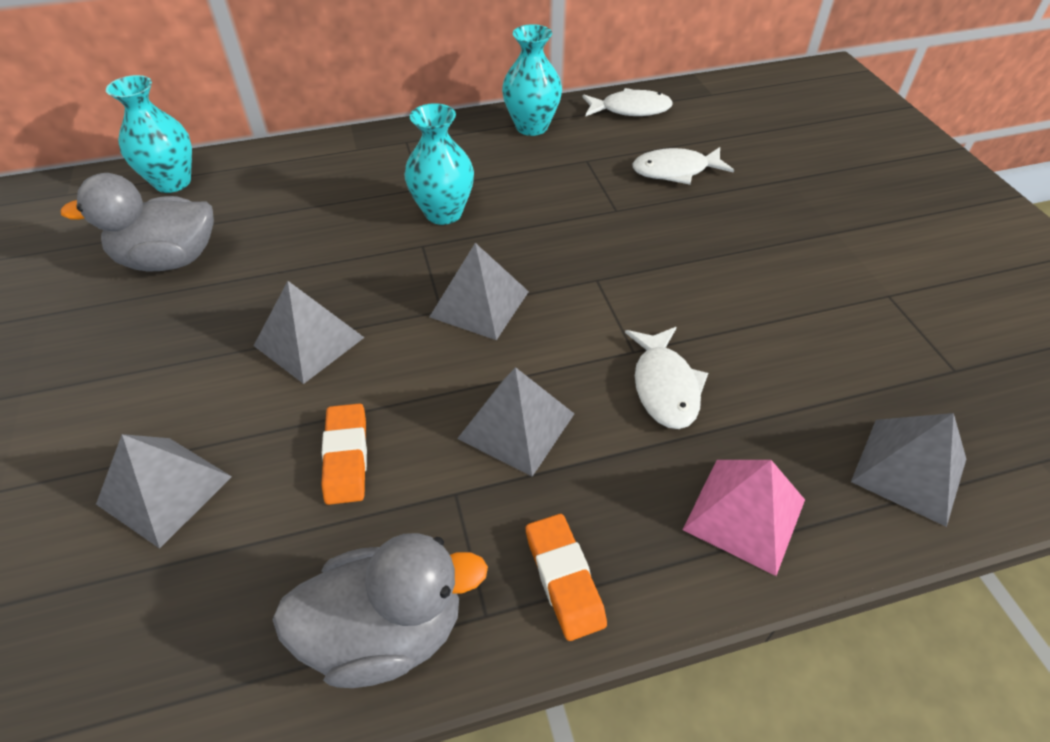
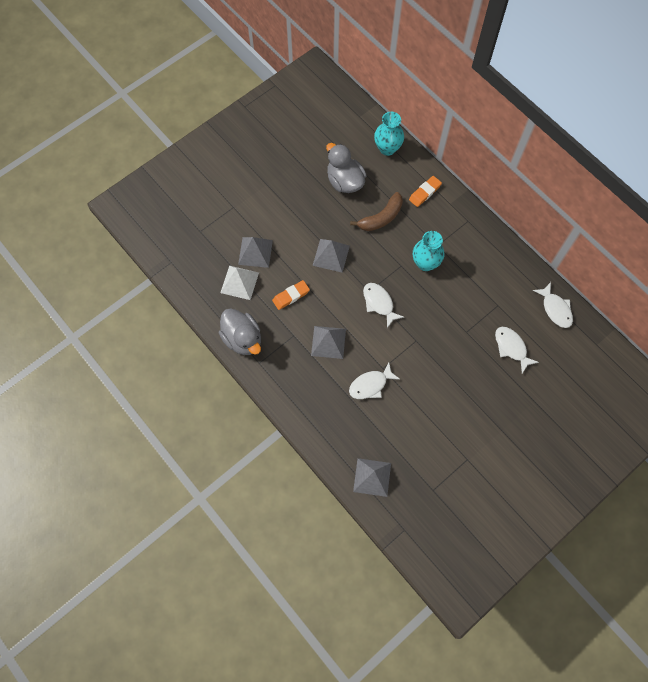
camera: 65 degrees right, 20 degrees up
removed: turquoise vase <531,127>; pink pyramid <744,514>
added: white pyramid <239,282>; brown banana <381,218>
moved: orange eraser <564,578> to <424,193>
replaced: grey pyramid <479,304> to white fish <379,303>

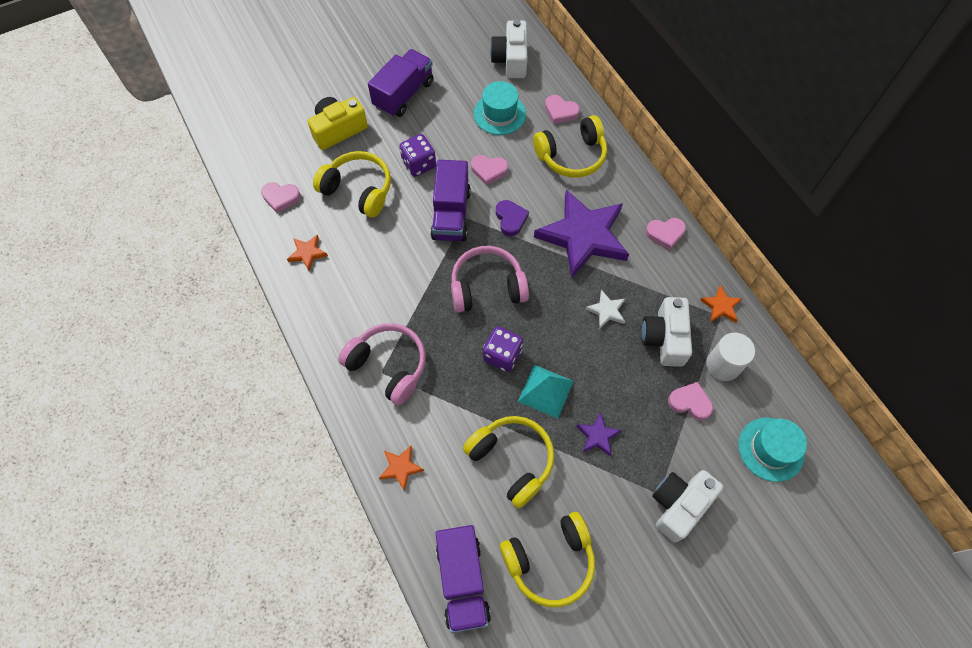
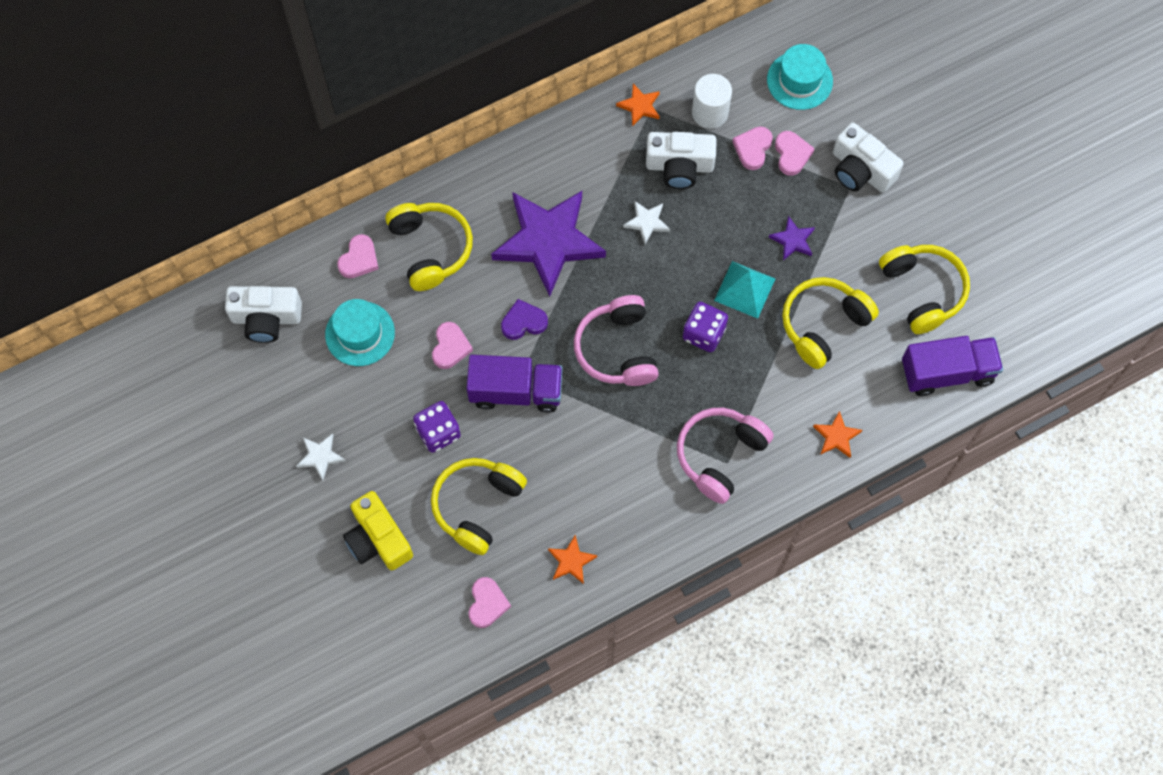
camera: 90 degrees left, 5 degrees up
moved: pink heart <665,233> to <792,154>
replaced: purple truck <404,94> to white star <320,456>

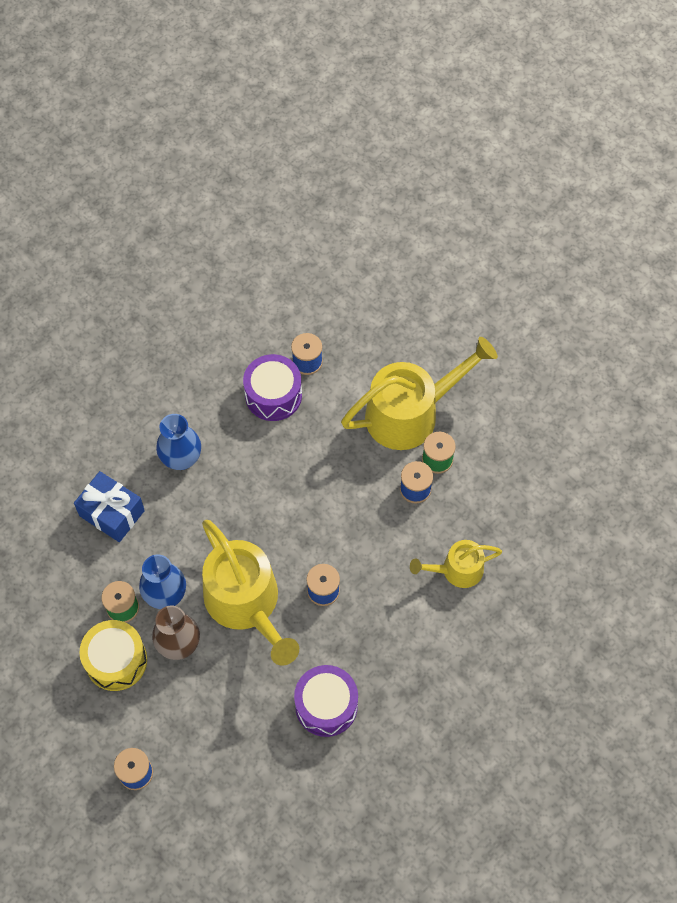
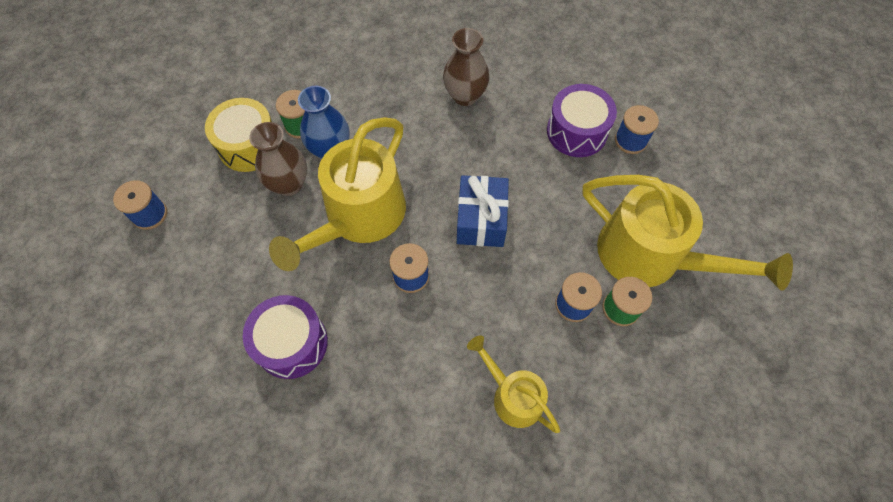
camera: 60 degrees right, 0 degrees up
moved: blue gift <112,513> to <481,220>
recoloured: blue vase <181,459> to brown vase <465,96>

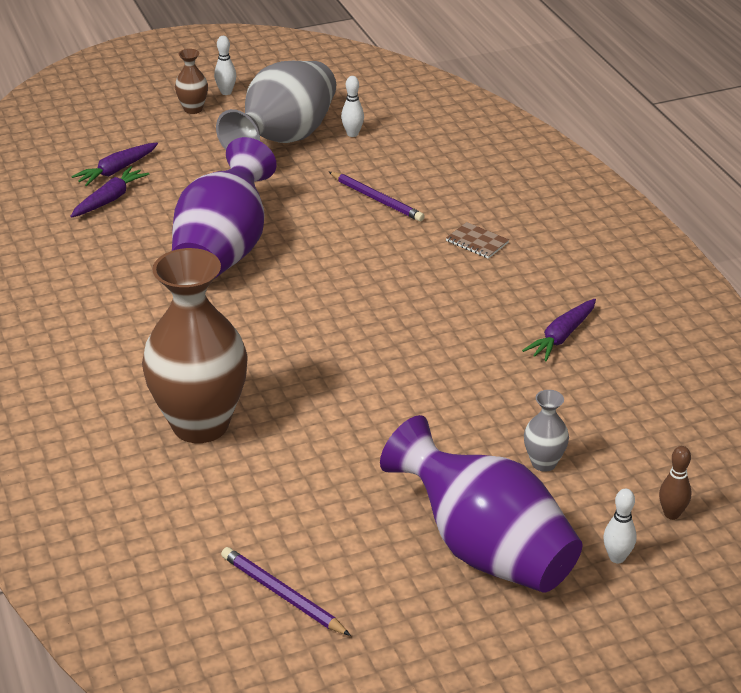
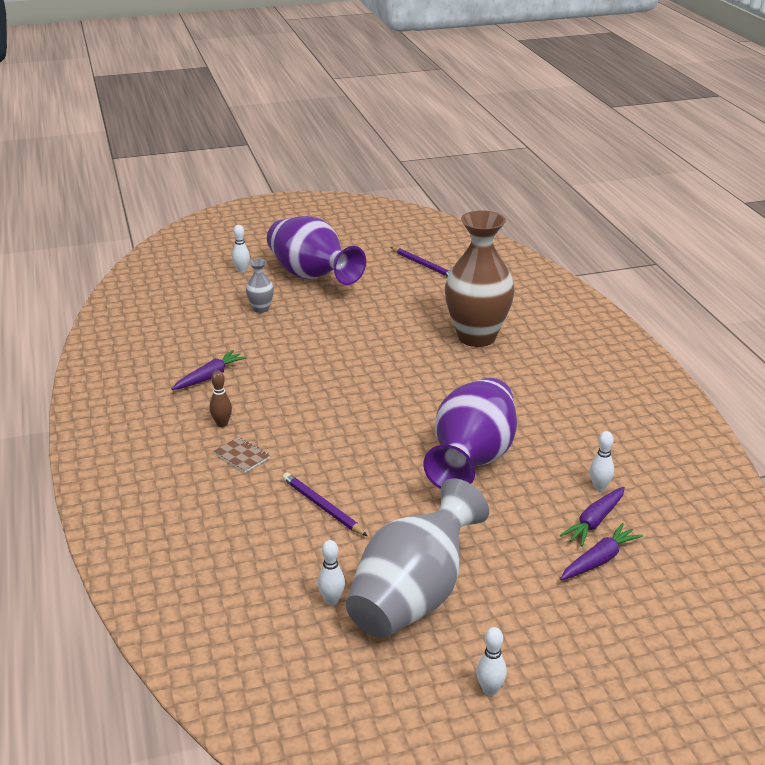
camera: 175 degrees left, 5 degrees down
removed: brown vase <193,109>
added: white bowling pin <599,487>
moved: brown bowling pin <671,514> to <222,424>

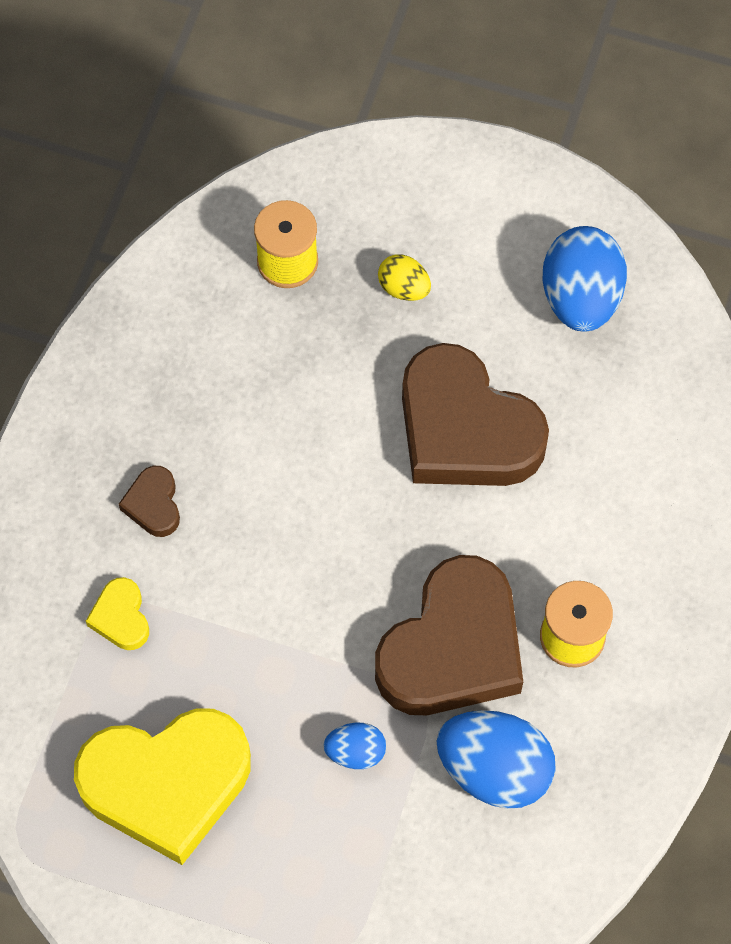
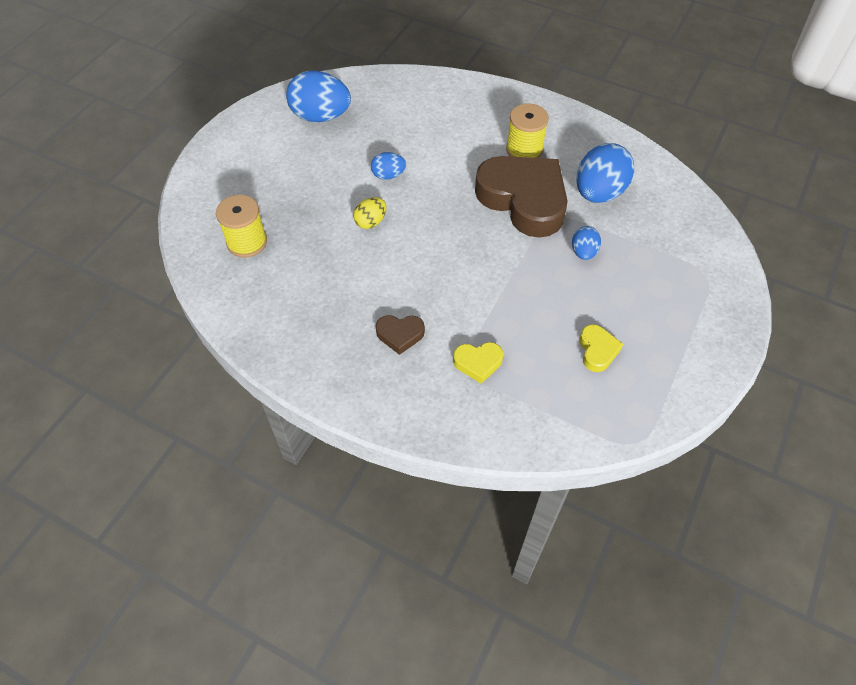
camera: 80 degrees left, 10 degrees down
moved: yellow egg <404,288> to <371,222>
replaced: brown heart <465,429> to blue egg <388,175>
resized: yellow heart <167,784> = <597,350> x0.43

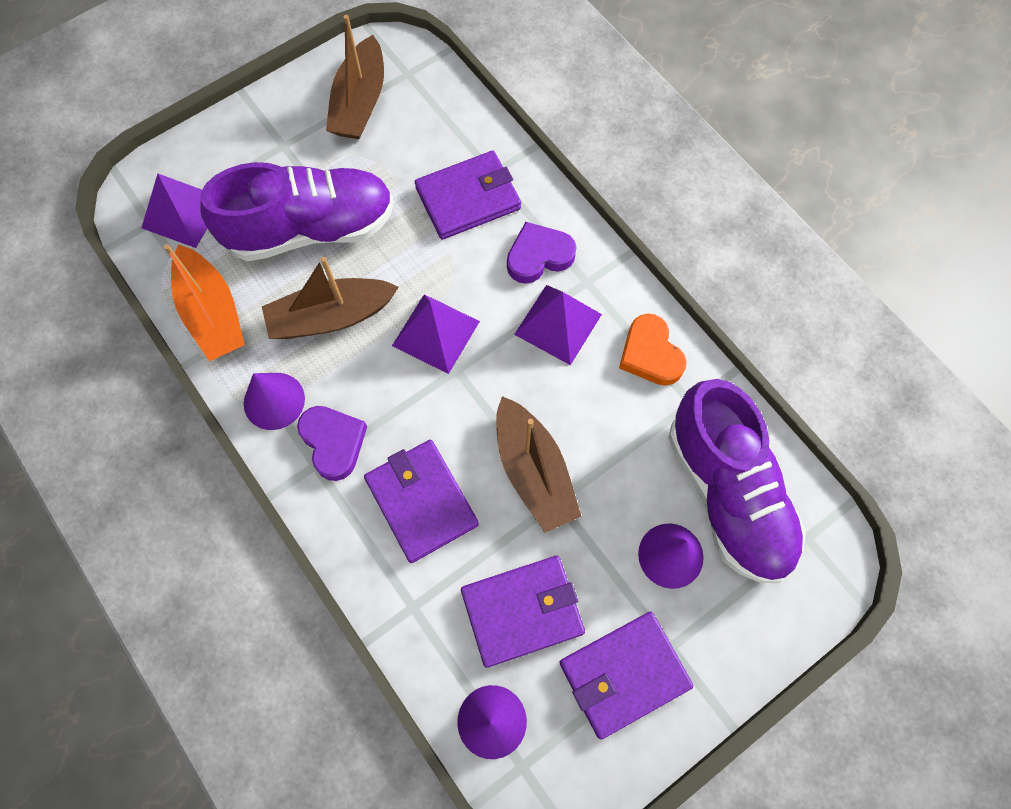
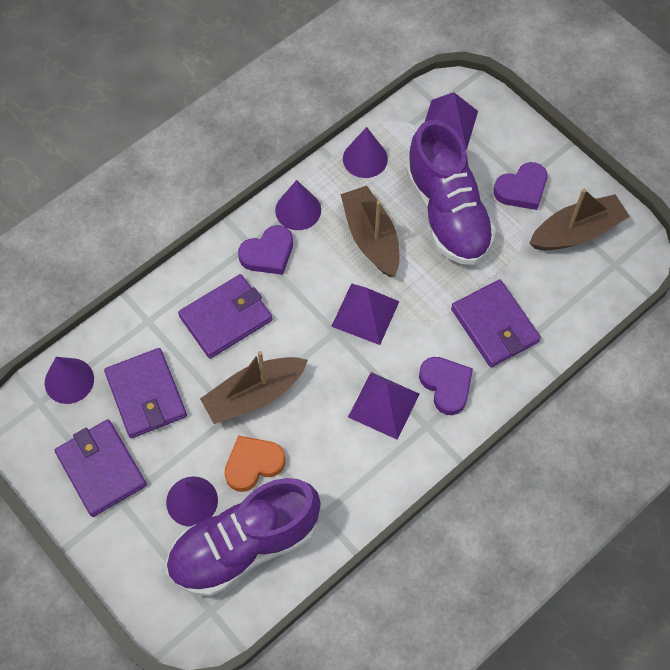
camera: 85 degrees right, 5 degrees down
added: purple heart <521,189>
moved: orange heart <650,354> to <253,464>
replaced: orange boat <212,313> to purple cone <365,158>
turned: brown boat <360,102> = <576,232> 150 degrees clockwise

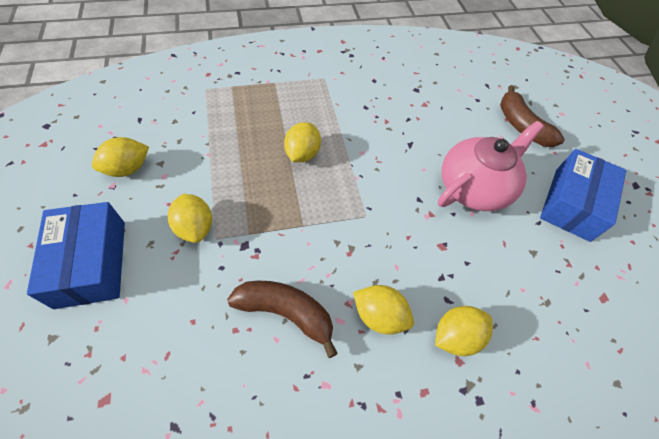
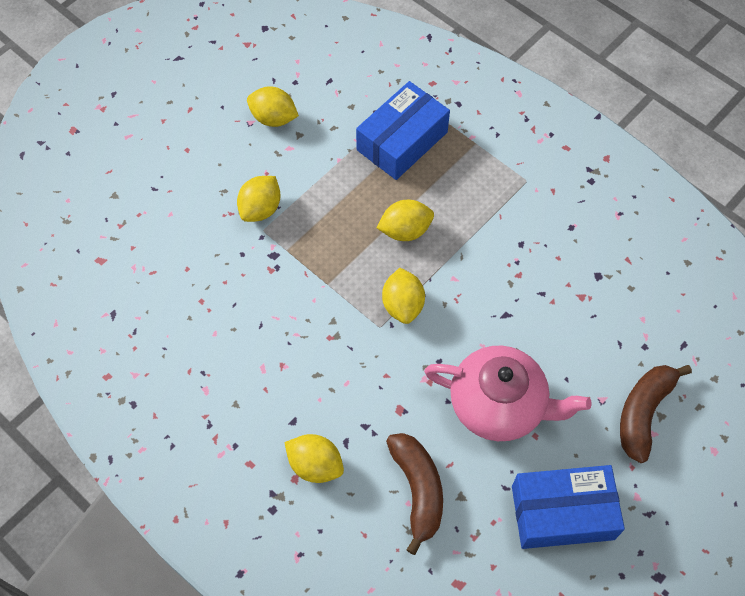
camera: 60 degrees right, 5 degrees up
moved: blue box <91,263> to <402,141>; brown banana <286,313> to <418,490>; yellow lemon <379,316> to <403,305>

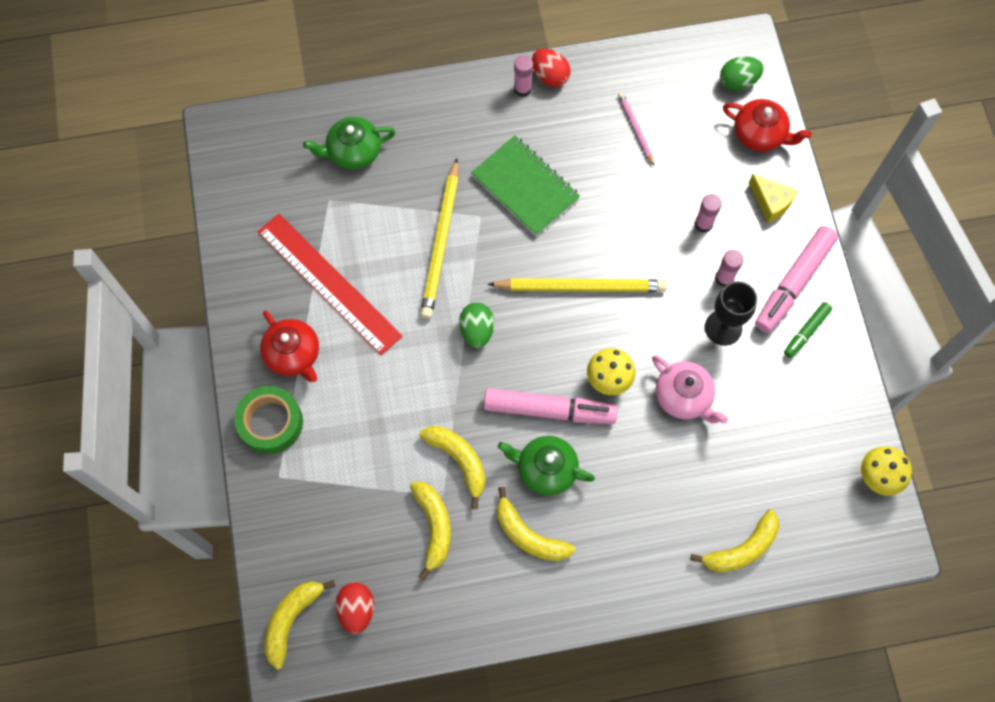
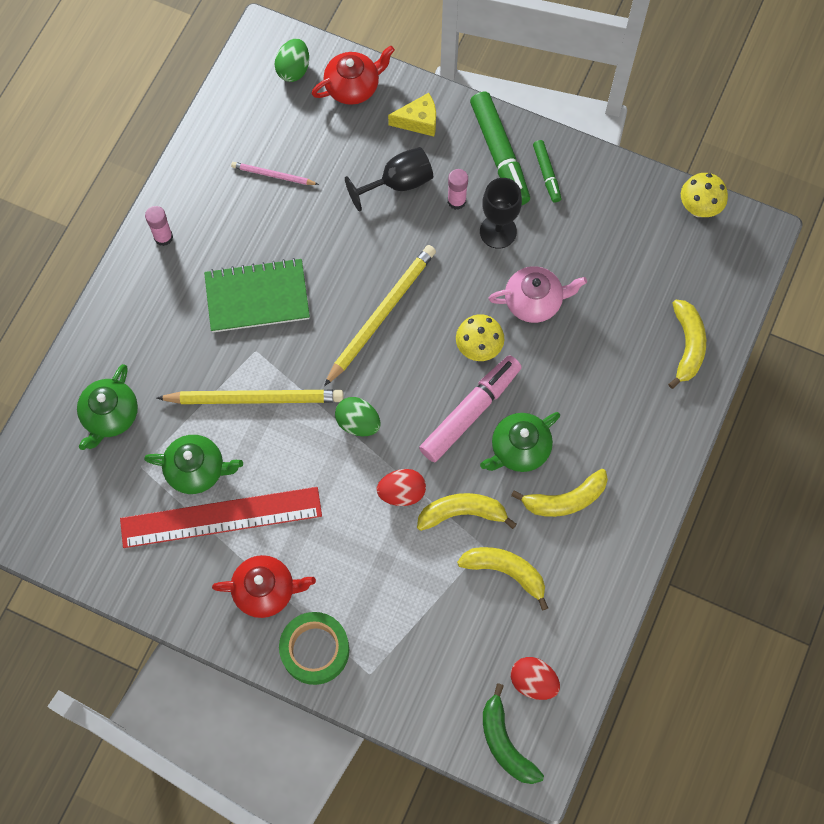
camera: 55 degrees left, 0 degrees up
added: green teapot <197,470>
moved: red egg <550,76> to <402,492>
replaced: pink glue stick <703,224> to black goblet <398,183>
recoloured: yellow banana <291,620> to green banana <505,743>; pink marker <793,283> to green marker <499,154>
turned: yellow pencil <441,242> = <255,398> 45 degrees counterclockwise

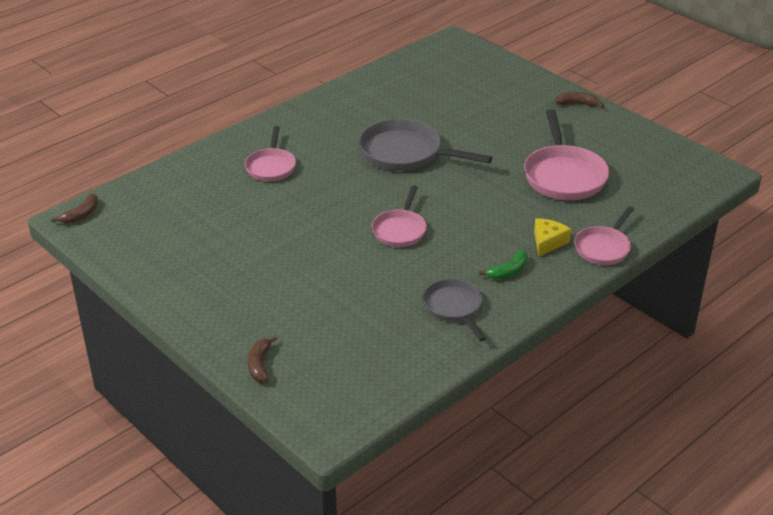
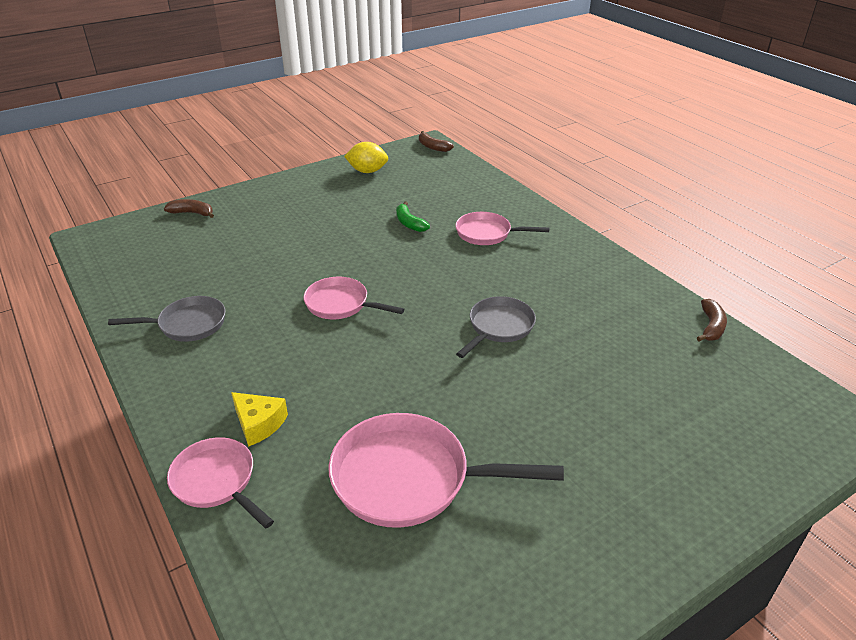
camera: 100 degrees right, 0 degrees up
added: yellow lemon <367,171>
moved: green banana <508,271> to <409,223>; brown banana <577,104> to <711,326>
resized: grey pan <406,153> = <499,327> x0.61

